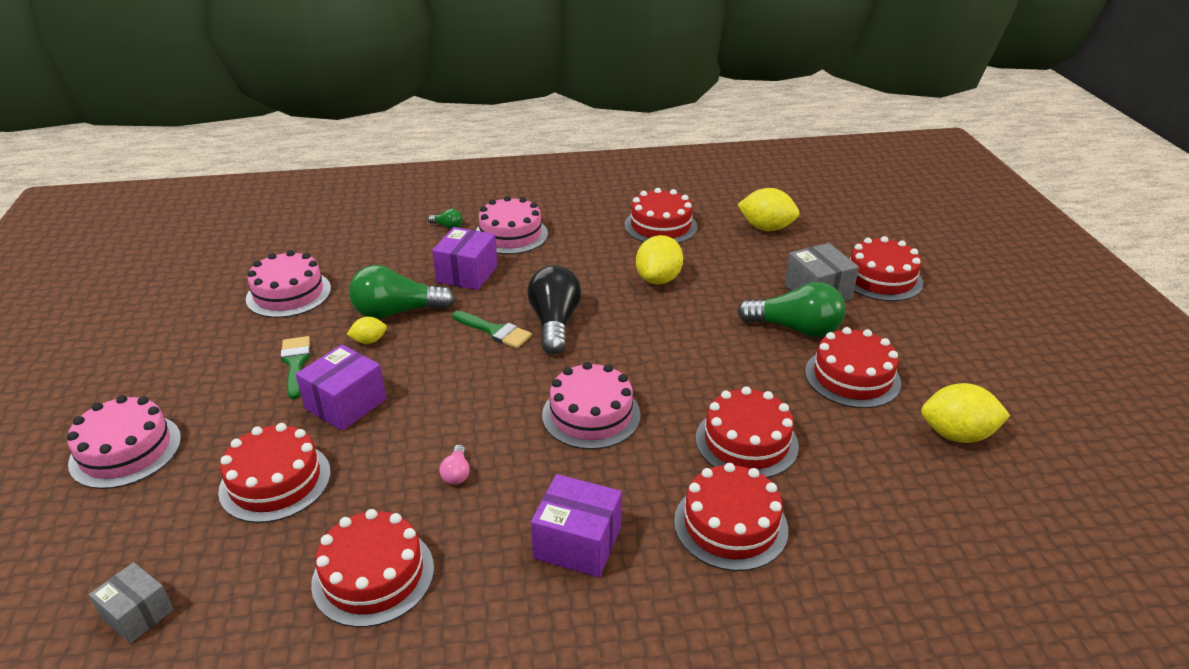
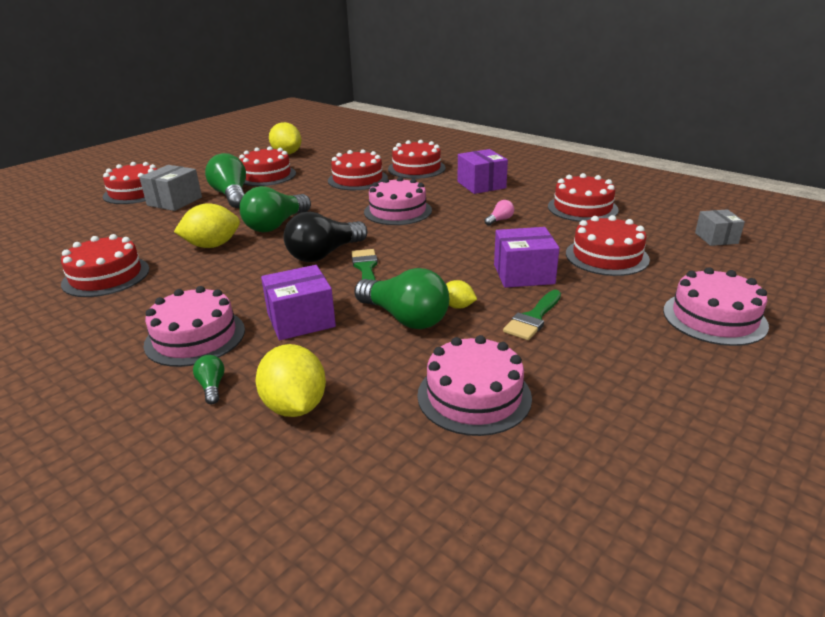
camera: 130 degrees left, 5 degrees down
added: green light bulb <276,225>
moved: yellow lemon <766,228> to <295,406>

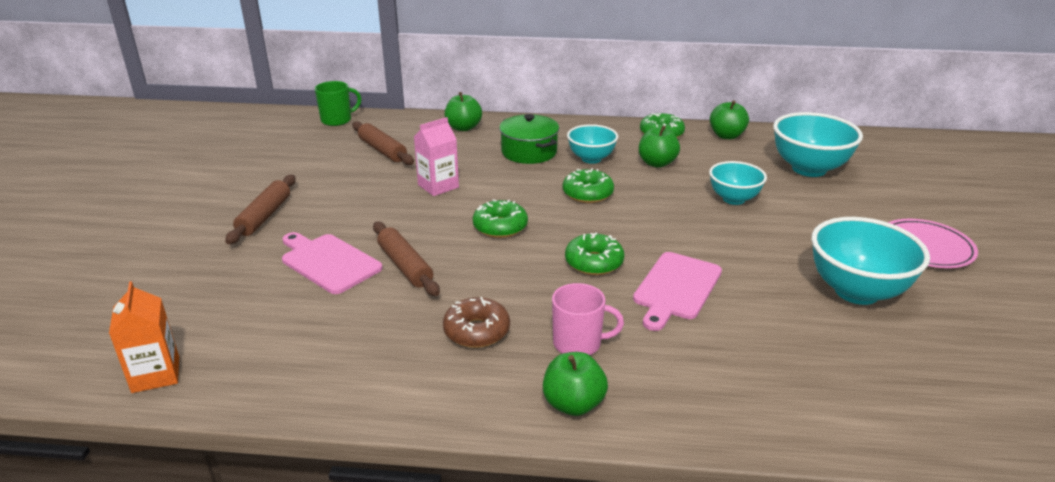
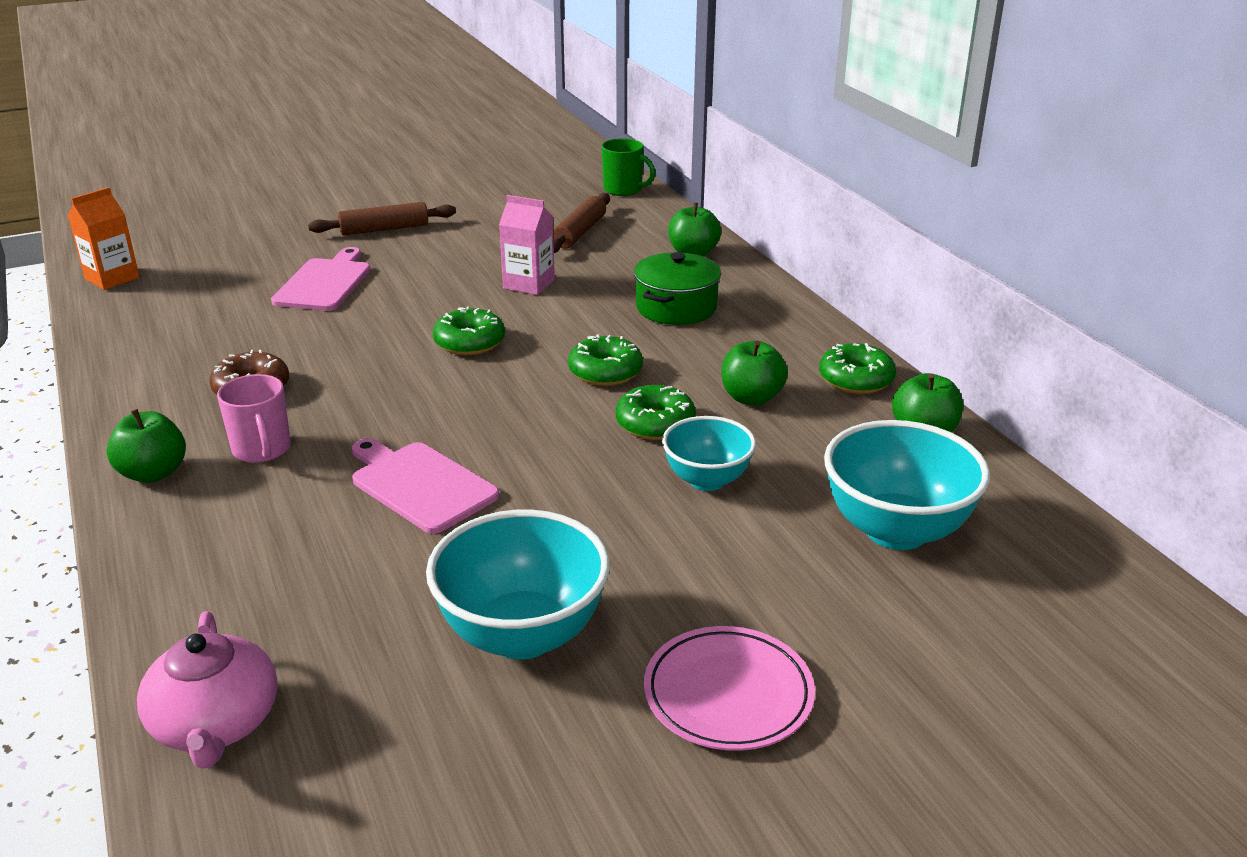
camera: 60 degrees right, 0 degrees up
removed: brown rolling pin <405,266>; turquoise bowl <591,159>
added: pink teapot <215,724>
moved: green donut <594,262> to <655,424>
turned: pink cutting board <676,288> = <420,485> 45 degrees clockwise

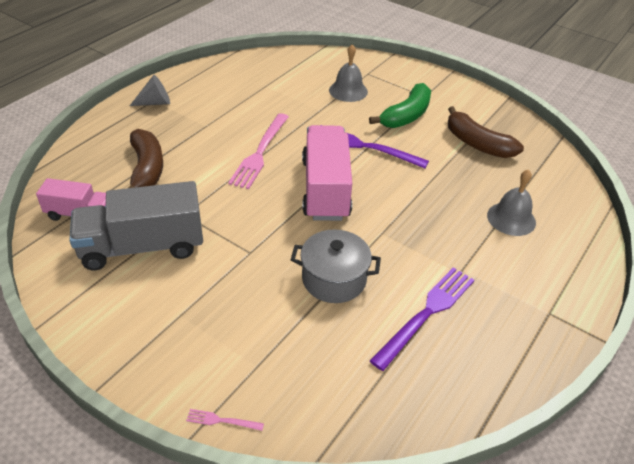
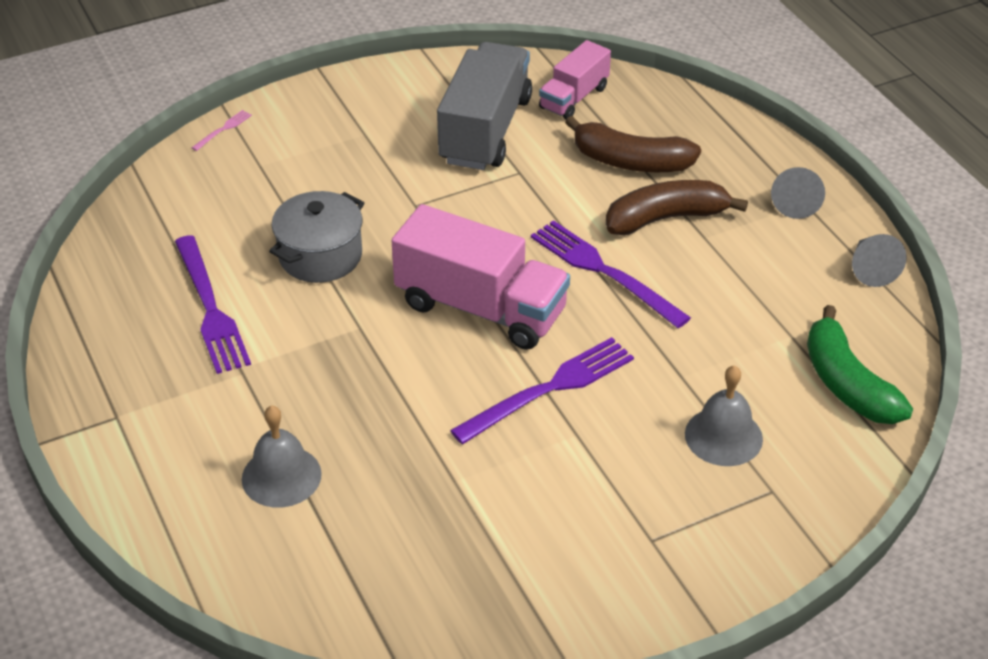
camera: 120 degrees right, 0 degrees up
added: grey cone <871,269>
moved: green banana <406,116> to <847,383>; brown banana <477,144> to <666,218>
recoloured: pink fork <260,153> to purple fork <604,271>

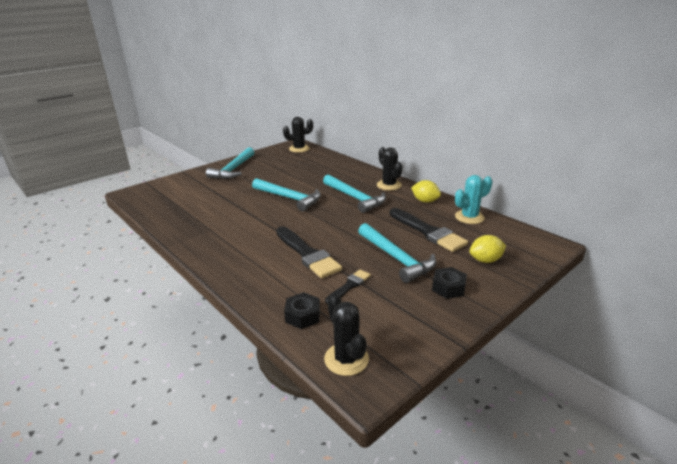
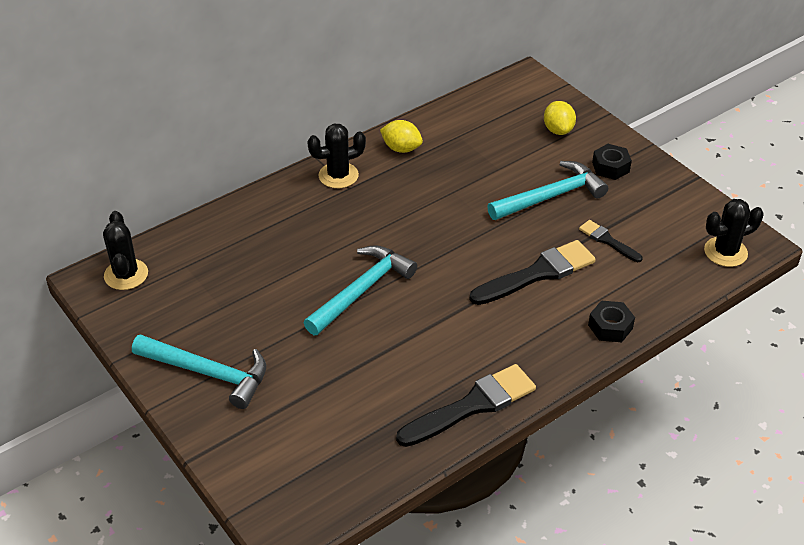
camera: 85 degrees left, 15 degrees up
removed: turquoise hammer <355,198>; turquoise cactus <469,217>
moved: black nut <303,316> to <610,327>; black brush <428,232> to <472,406>
turned: yellow lemon <425,201> = <401,148> 75 degrees clockwise

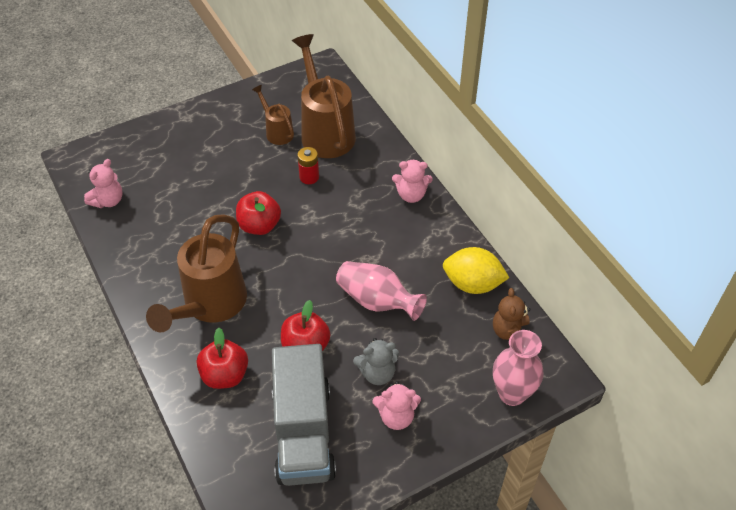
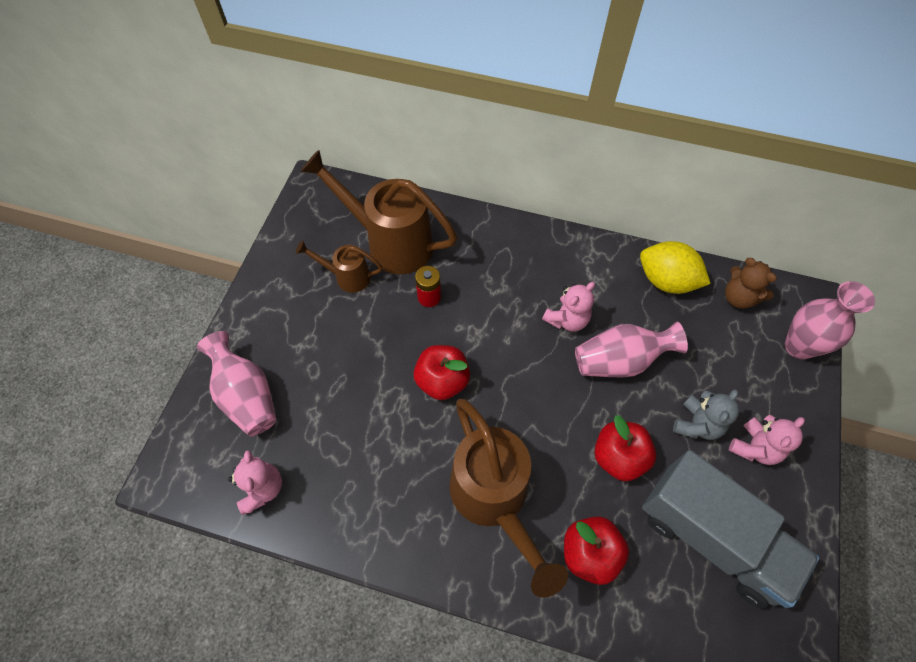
camera: 45 degrees left, 10 degrees up
added: pink vase <246,396>
moved: pink teddy bear <411,195> to <567,319>
turned: yellow lemon <472,284> = <666,281> 60 degrees clockwise

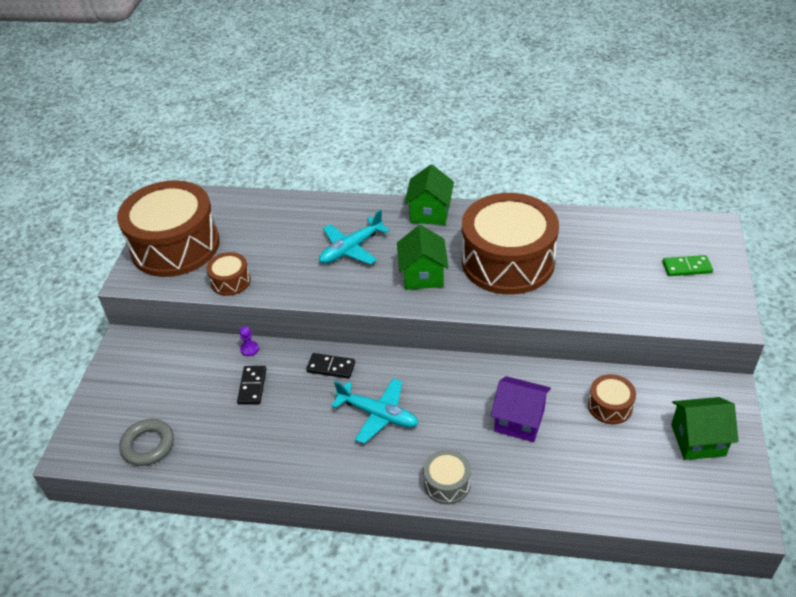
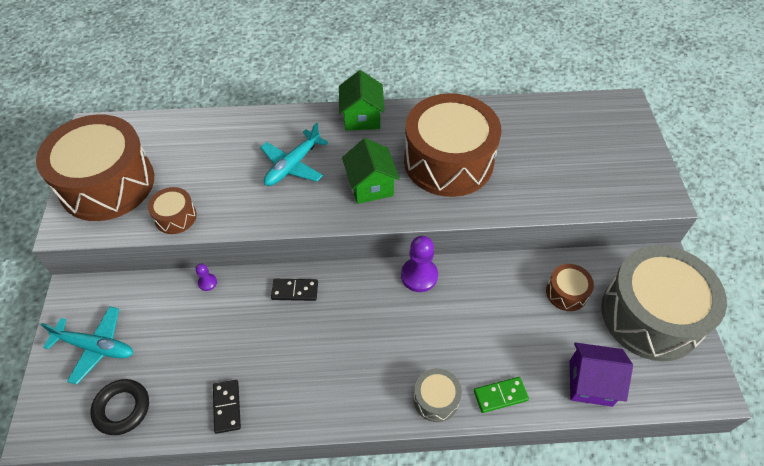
camera: 15 degrees left, 10 degrees up
added: purple pawn <419,276>
moved: black domino <252,386> to <227,407>; turquoise plane <378,414> to <95,347>; purple house <519,420> to <590,383>; green domino <687,267> to <500,395>
replaced: green house <698,440> to grey drum <651,315>
recoloured: grey ring <148,445> to black ring <122,408>

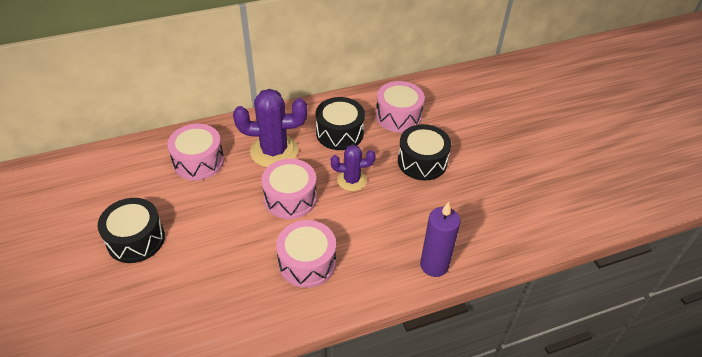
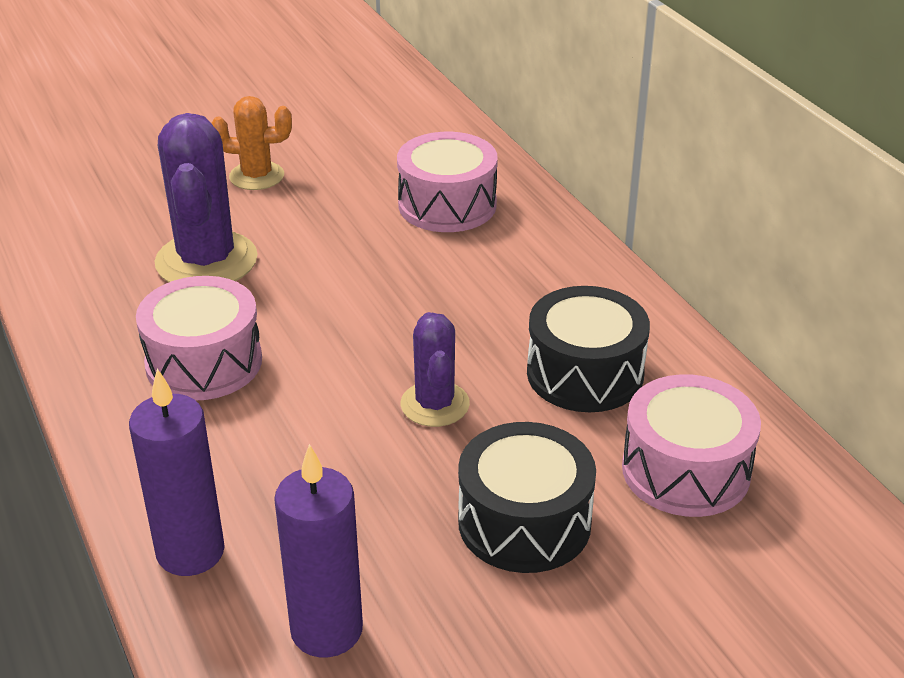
camera: 85 degrees right, 10 degrees down
removed: pink drum <290,198>
added: purple candle <326,630>
moved: purple cactus <274,151> to <206,261>
replaced: black drum <136,239> to orange cactus <256,176>

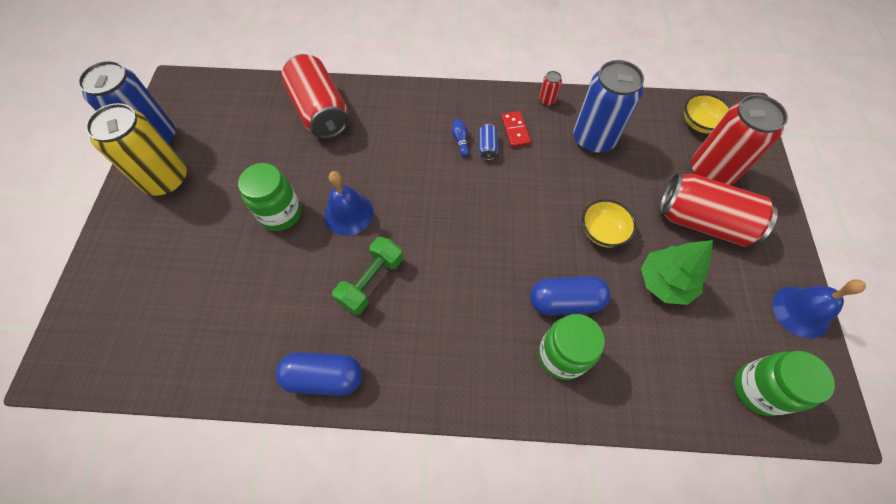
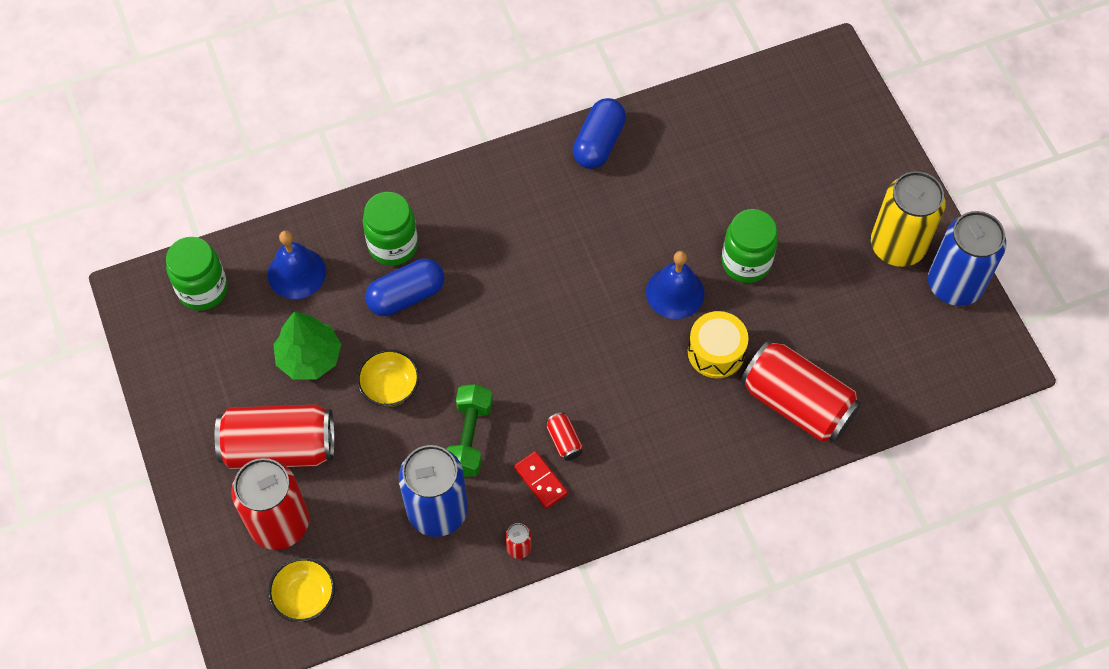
camera: 155 degrees right, 0 degrees up
removed: blue bowling pin <460,140>
added: yellow drum <716,352>
moved: green dumbbell <371,281> to <469,438>; blue bell <801,311> to <296,273>
recoloured: blue can <487,147> to red can <564,441>
turned: blue capsule <324,377> = <598,143> 45 degrees counterclockwise

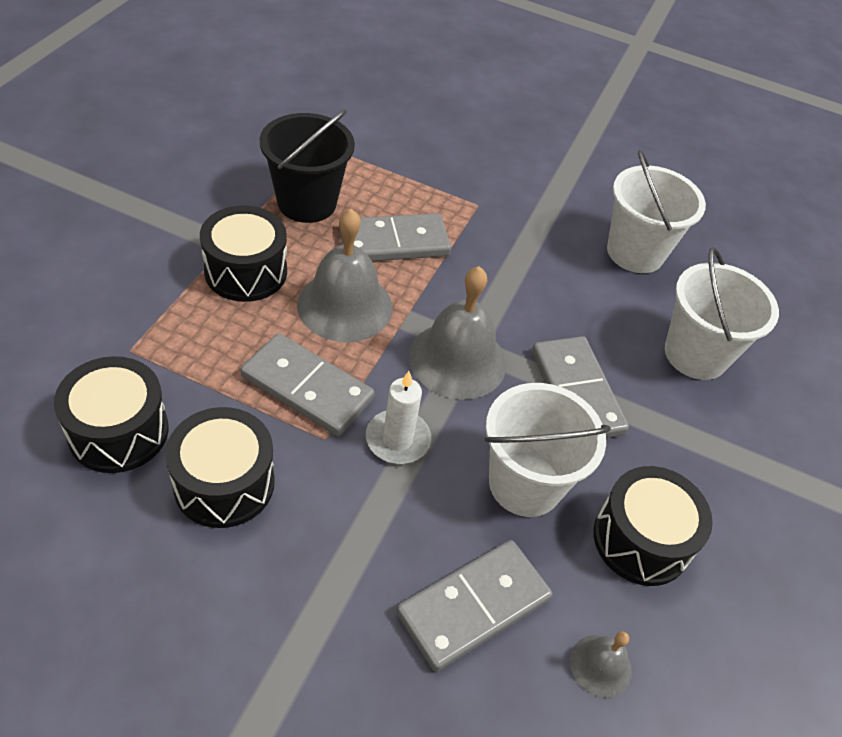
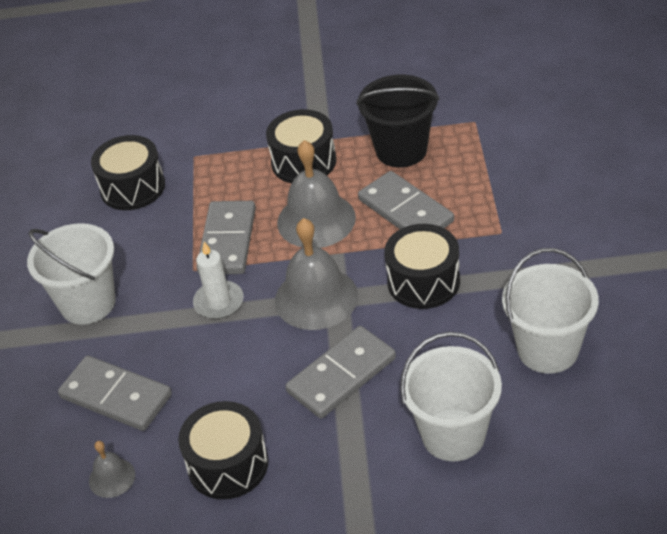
camera: 75 degrees right, 5 degrees down
moved: black drum <224,483> to <423,281>; white bucket <525,484> to <88,303>

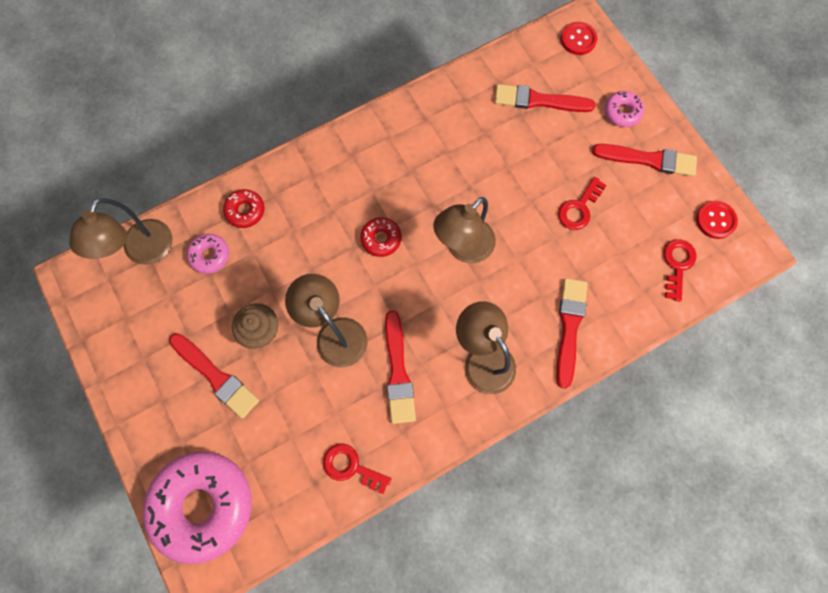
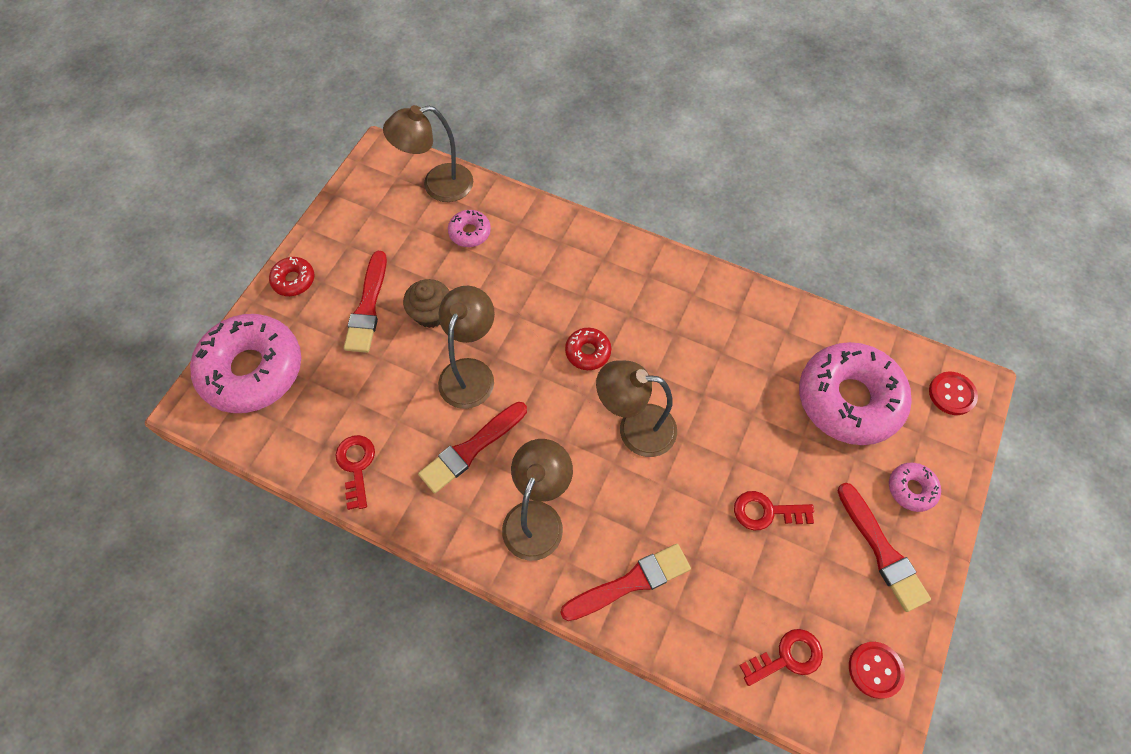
camera: 55 degrees right, 10 degrees down
moved: red donut <245,211> to <294,280>
replaced: red brush <539,100> to pink donut <848,399>

